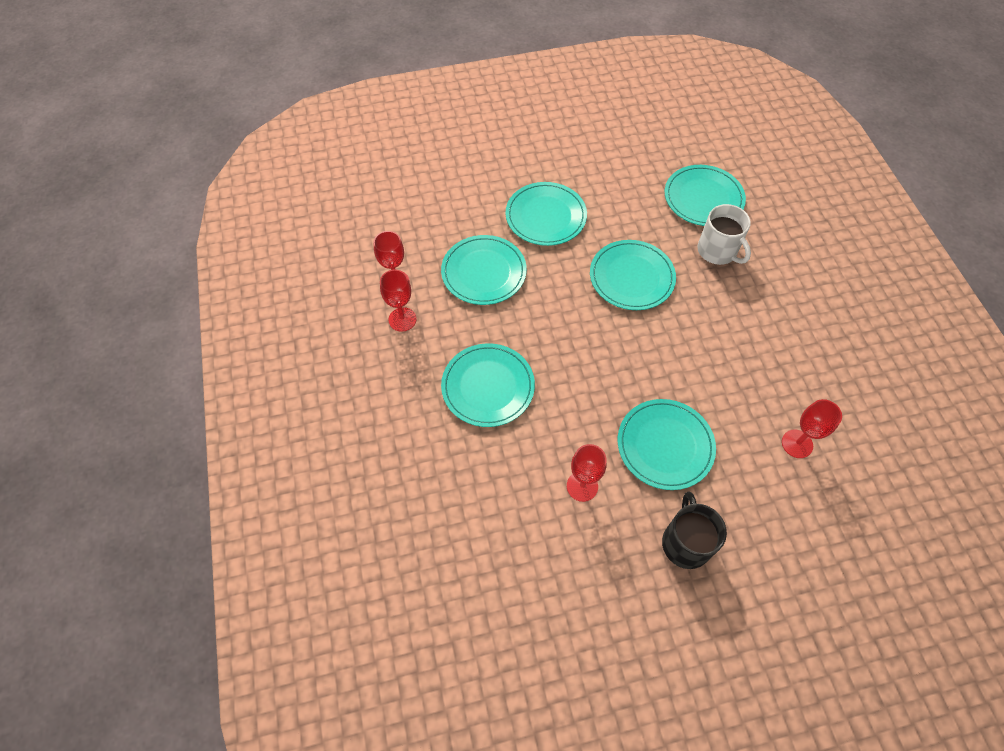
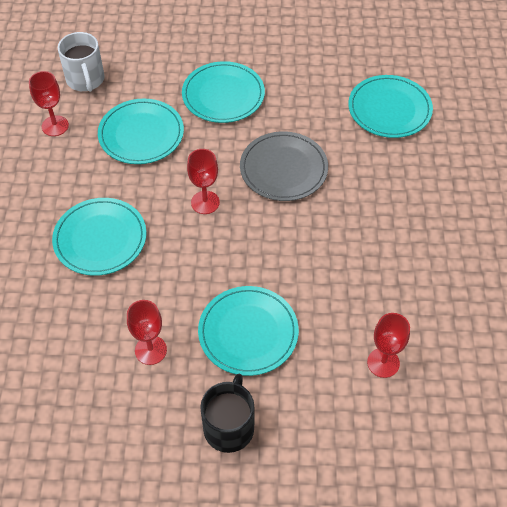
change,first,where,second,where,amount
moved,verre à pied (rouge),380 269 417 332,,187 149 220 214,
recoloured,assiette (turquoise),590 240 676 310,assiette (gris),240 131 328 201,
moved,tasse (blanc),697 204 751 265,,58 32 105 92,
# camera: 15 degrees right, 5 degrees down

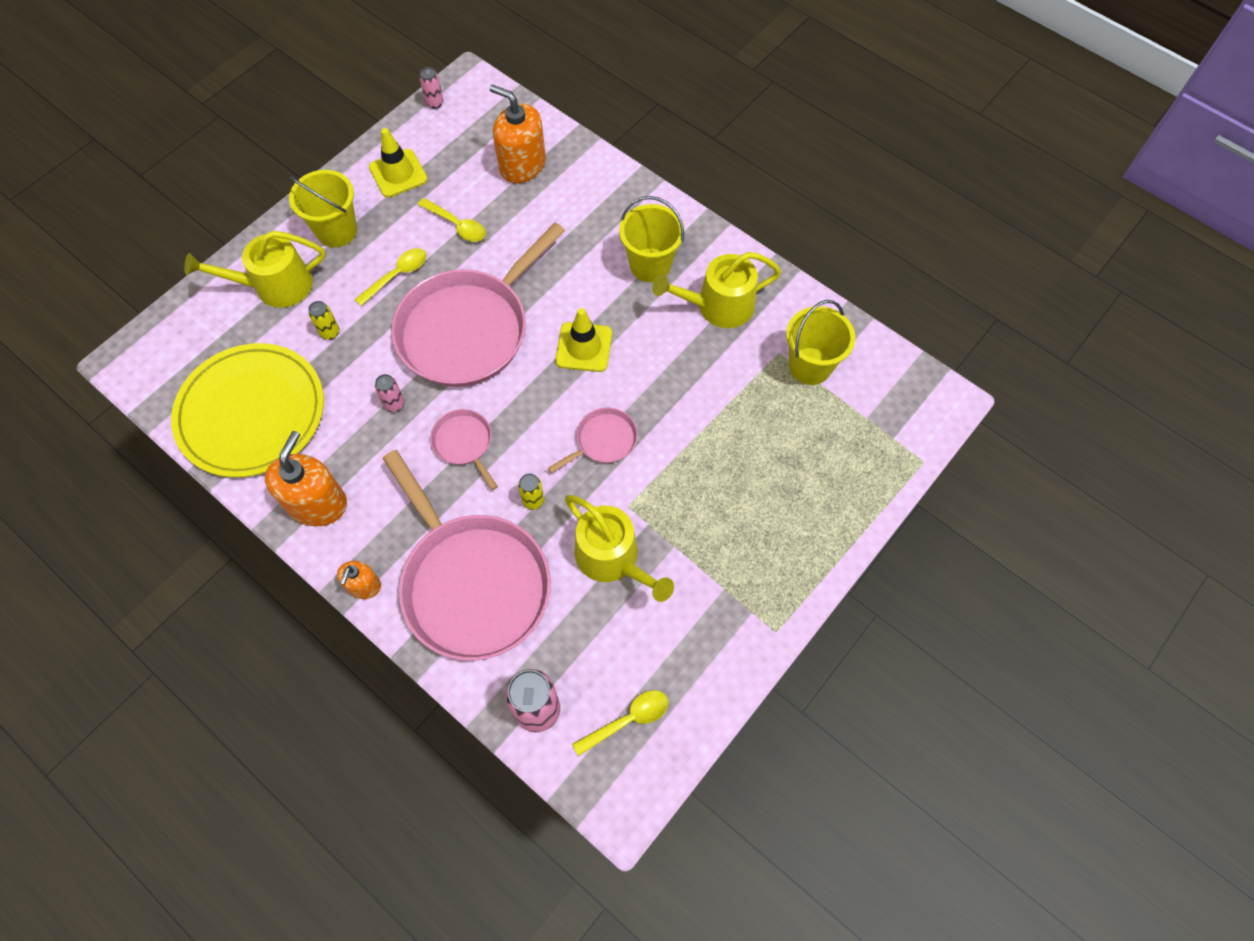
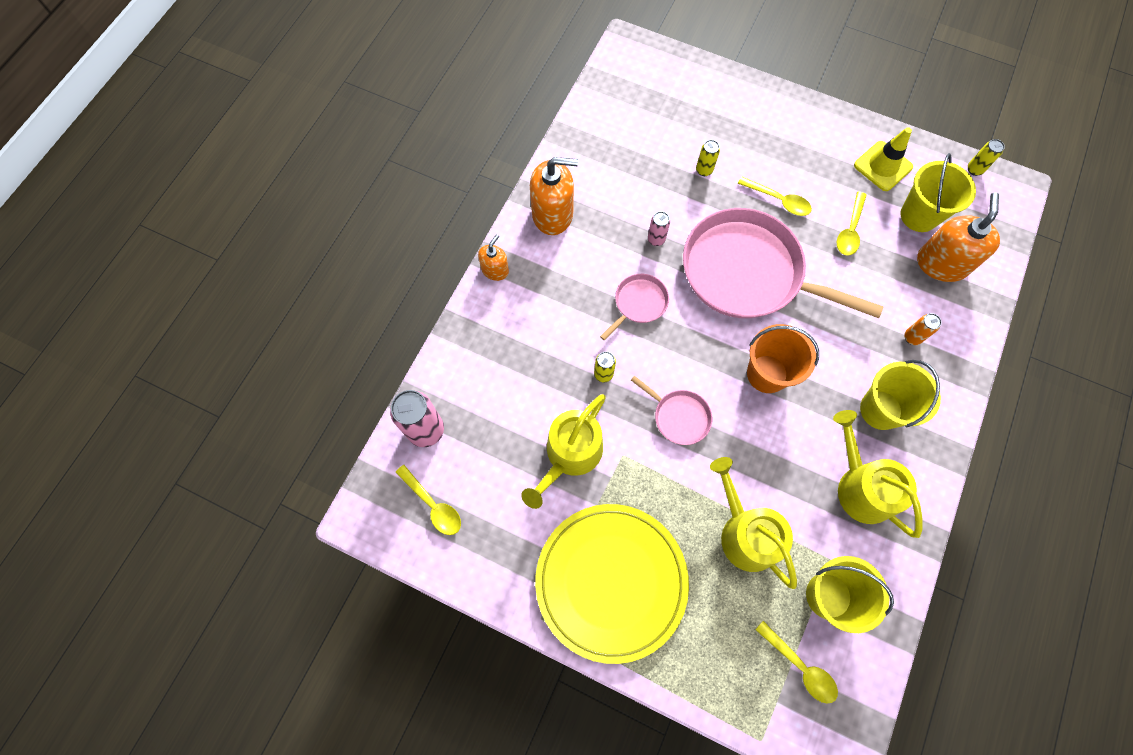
change,first,where,second,where,amount
moved,assiette (jaune),171 343 324 477,,535 504 689 664,
moved,arrosoir (jaune),184 231 325 308,,710 457 797 589,
moved,seau (jaune),289 170 357 247,,900 153 976 232,
turned,distributeur de savon (orange),337 561 381 599,,478 234 509 281,120 degrees clockwise
removed,poêle (rose),383 450 551 661,,,
recoloured,canette (rose),419 67 444 109,canette (jaune),968 139 1005 176,
replaced,cône de chantier (jaune),555 308 612 372,seau (orange),747 324 819 393,
added,,,cuillère (jaune),755 621 838 704,
added,,,canette (orange),904 313 942 345,
# camera: 75 degrees right, 5 degrees up

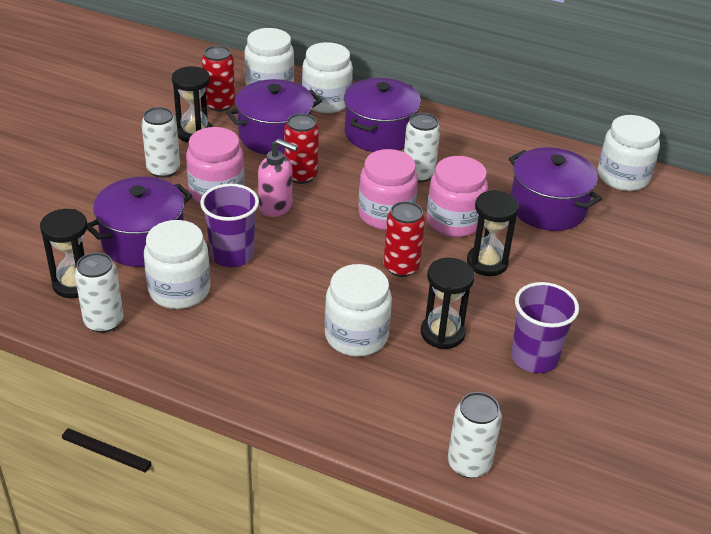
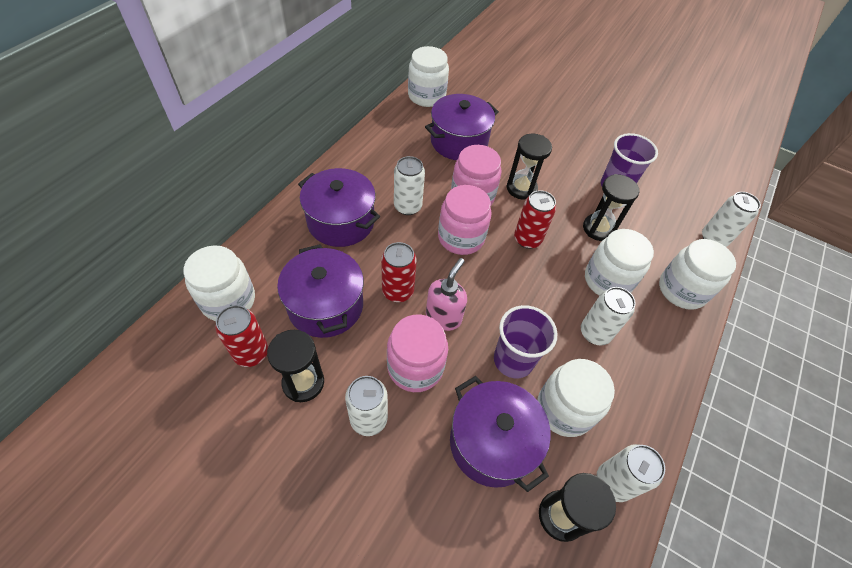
change,first,where,second,where,amount
moved,bocal (blanc),302 42 353 113,,659 239 736 310,
added,,,canette (blanc),581 287 636 346,
# camera: 85 degrees left, 15 degrees up

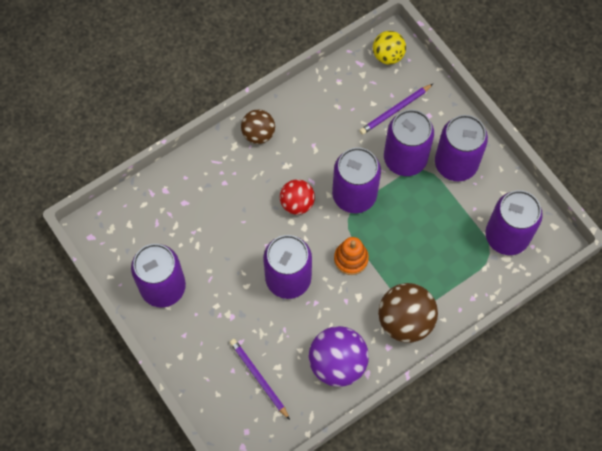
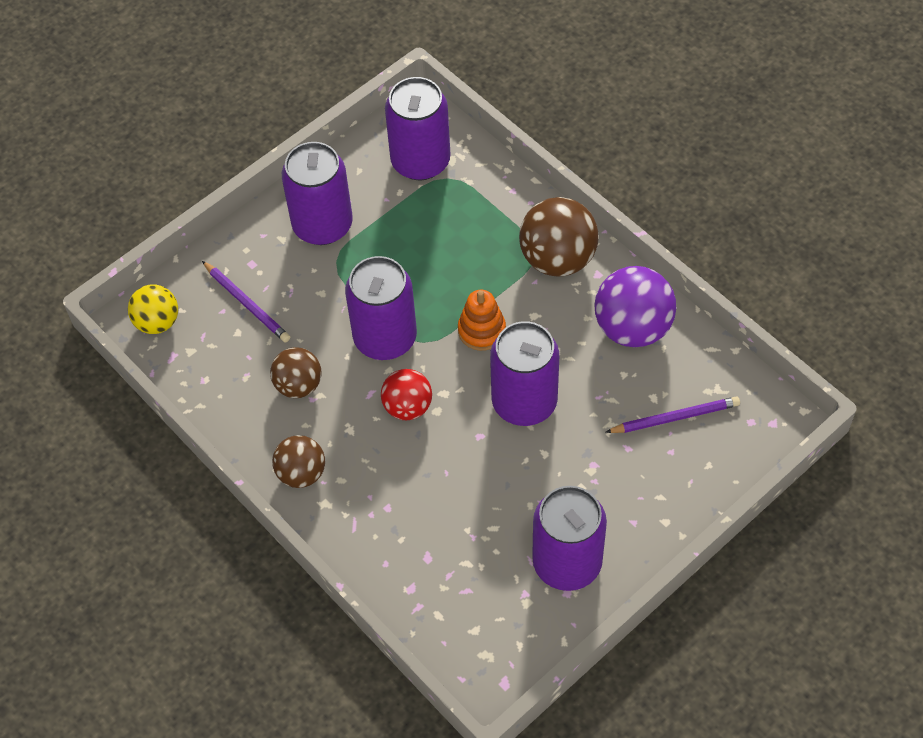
change,first,where,second,where,amount
turned,crayon (violet),230 339 290 420,,605 396 740 433,150 degrees counterclockwise
removed,canette (violet),384 110 434 176,,,
added,,,balle (marron),270 347 321 398,
# camera: 95 degrees left, 10 degrees down

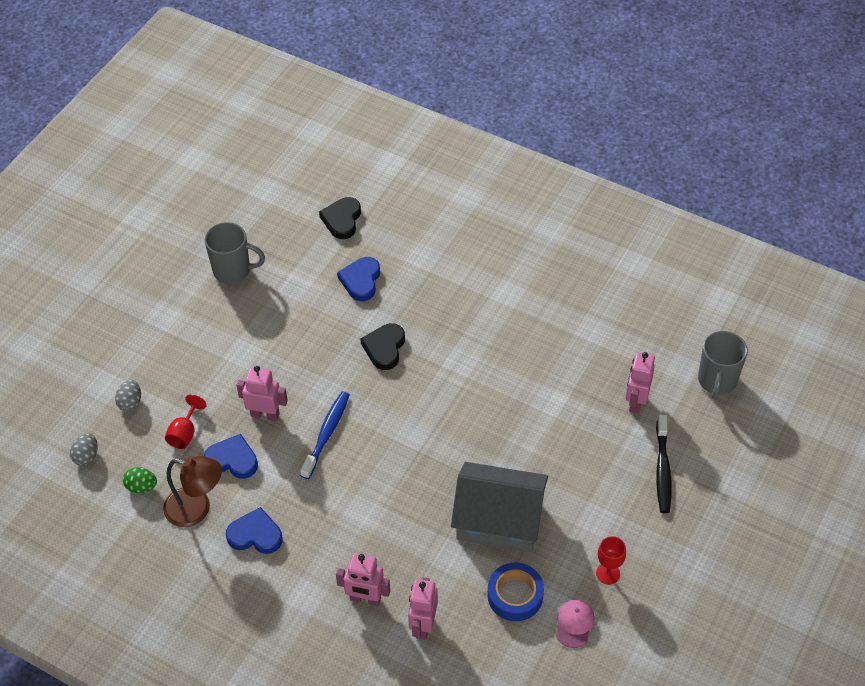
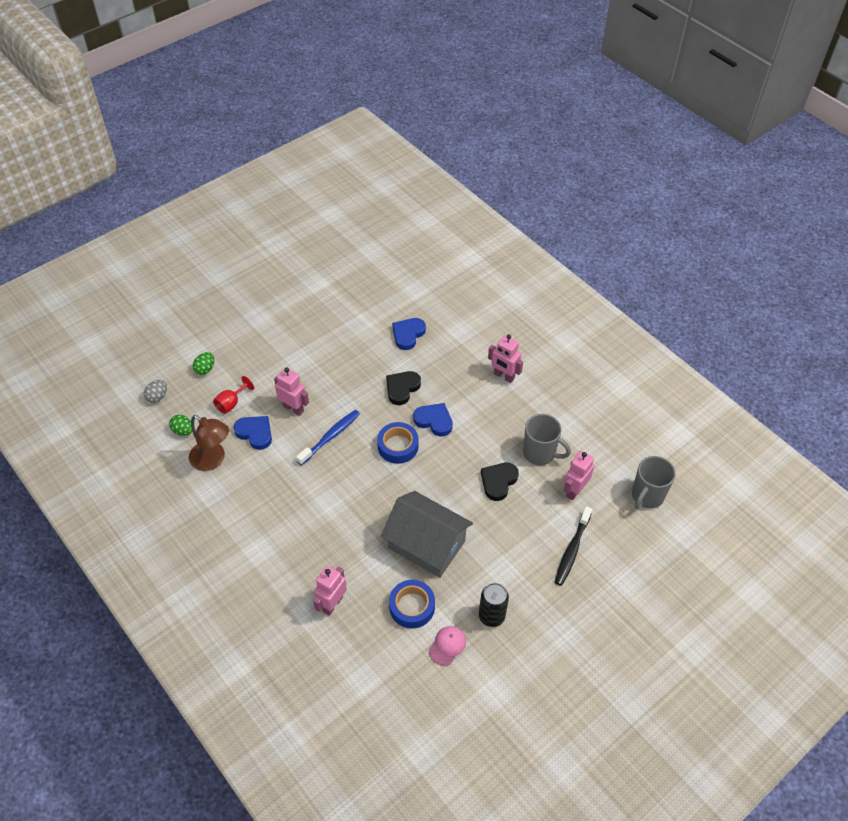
change,first,where,second,where,amount
recoloured,œuf (gris),115 380 141 411,œuf (vert),193 352 214 375,
moved,tasse (gris),205 222 265 284,,523 414 571 466,
moved,cœur (bleu),226 507 283 554,,413 403 453 437,
moved,cœur (noir),319 197 361 239,,481 462 519 501,
moved,robot (rose),336 553 390 606,,488 334 523 383,
replaced,verre à pied (rouge),596 536 626 585,canette (noir),479 583 509 627,
added,,,ruban adhésif (bleu),377 422 419 464,
# camera: 20 degrees right, 0 degrees up

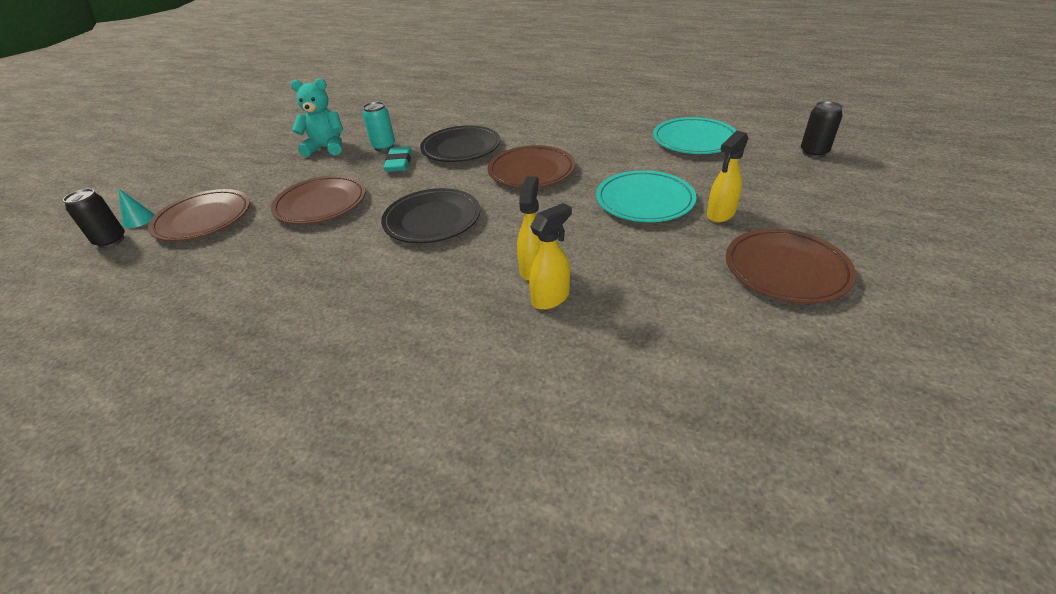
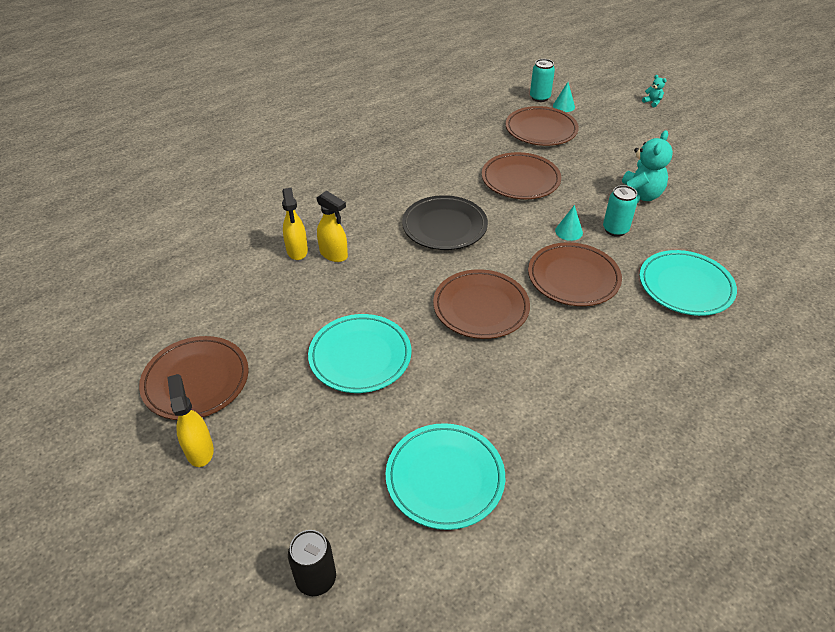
change,first,where,second,where,amount
recoloured,canette (noir),63 189 125 248,canette (turquoise),530 59 555 102,
replaced,gomme (turquoise),384 147 412 172,cône (turquoise),555 205 583 241,
recoloured,assiette (noir),420 125 500 162,assiette (marron),528 242 622 306,
moved,vaporisateur (jaune),707 131 748 223,,167 374 214 467,
added,,,assiette (turquoise),640 250 737 316,
added,,,ours en peluche (turquoise),642 75 667 107,
# camera: 115 degrees right, 5 degrees up

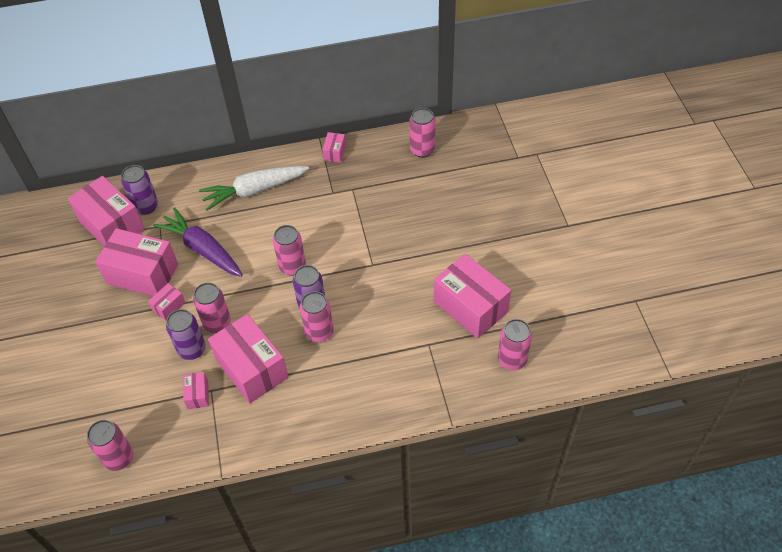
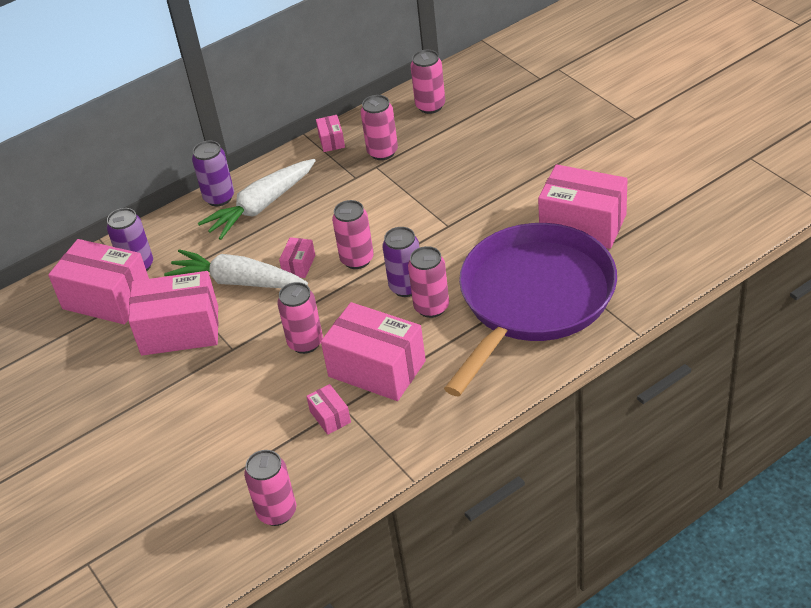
change,first,where,second,where,amount
moved,boîte (rose),148 283 186 321,,279 237 315 278,
recoloured,carotte (violet),153 207 243 277,carotte (blanc),164 249 308 288,
moved,canette (violet),166 309 206 360,,192 141 234 206,
moved,canette (rose),498 319 532 370,,361 95 398 160,
added,,,poêle (violet),444 223 617 396,
# camera: 20 degrees left, 10 degrees down

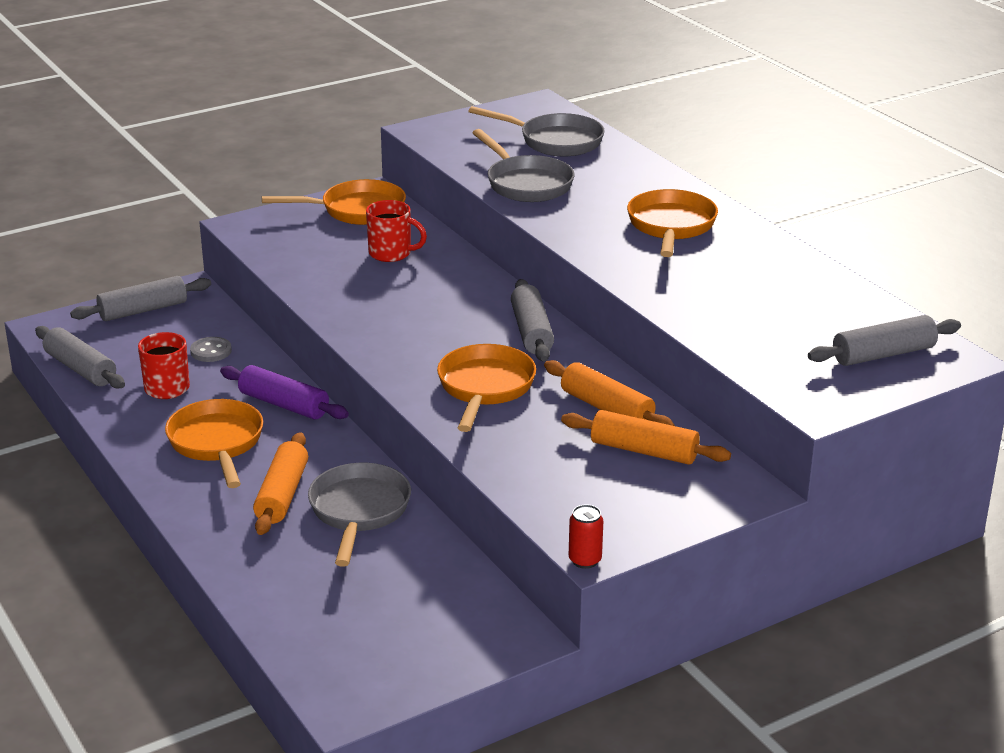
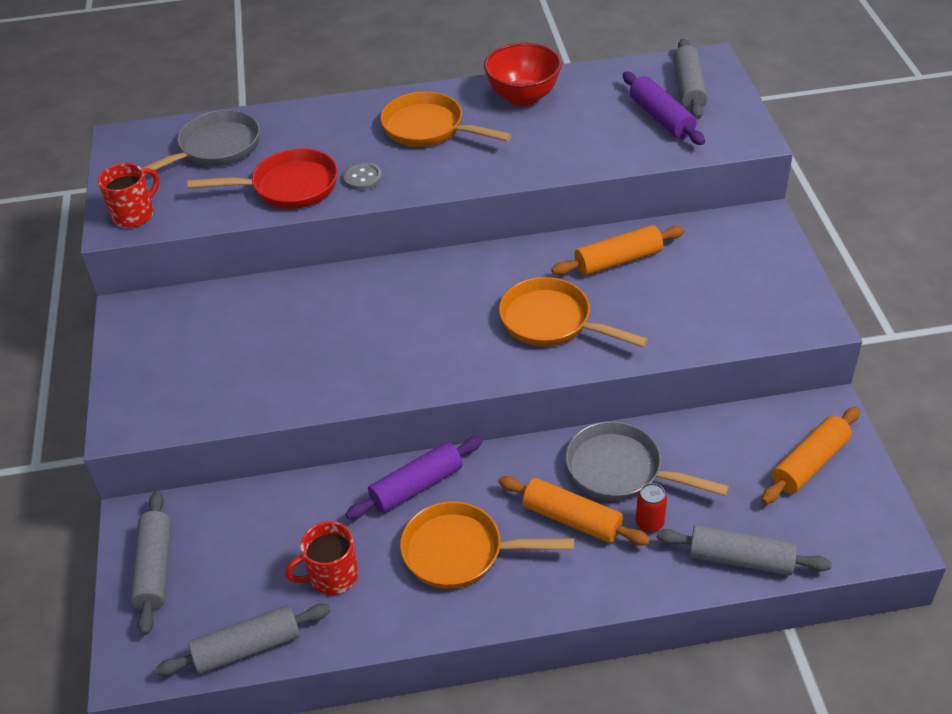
change,first,where,second,where,amount
moved,bouton (gris),190 337 232 362,,343 162 382 191,
removed,poêle (orange),262 179 406 225,,,
moved,tasse (rouge),366 200 427 262,,98 163 159 228,
recoloured,poêle (gris),472 129 575 202,poêle (rouge),187 148 338 209,
moved,rouleau à pâtisserie (gris),511 279 554 361,,656 525 832 575,
moved,rouleau à pâtisserie (orange),561 410 731 465,,761 407 860 504,
moved,canette (rouge),569 504 603 569,,636 483 667 533,
added,,,bol (rouge),484 42 562 106,
added,,,rouleau à pâtisserie (violet),623 72 705 145,
# camera: 65 degrees left, 15 degrees up

